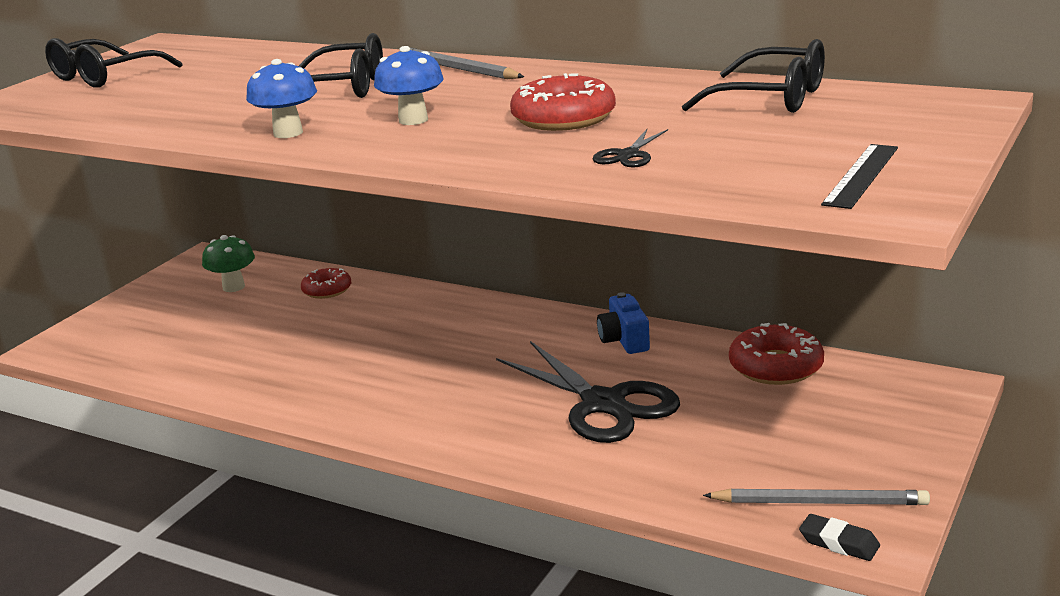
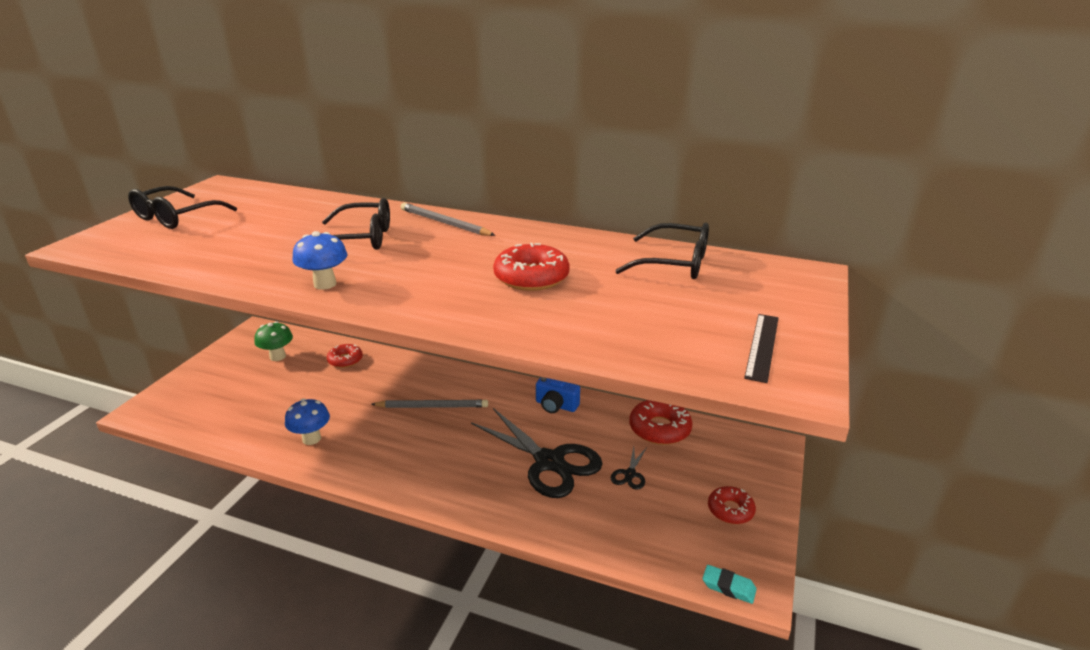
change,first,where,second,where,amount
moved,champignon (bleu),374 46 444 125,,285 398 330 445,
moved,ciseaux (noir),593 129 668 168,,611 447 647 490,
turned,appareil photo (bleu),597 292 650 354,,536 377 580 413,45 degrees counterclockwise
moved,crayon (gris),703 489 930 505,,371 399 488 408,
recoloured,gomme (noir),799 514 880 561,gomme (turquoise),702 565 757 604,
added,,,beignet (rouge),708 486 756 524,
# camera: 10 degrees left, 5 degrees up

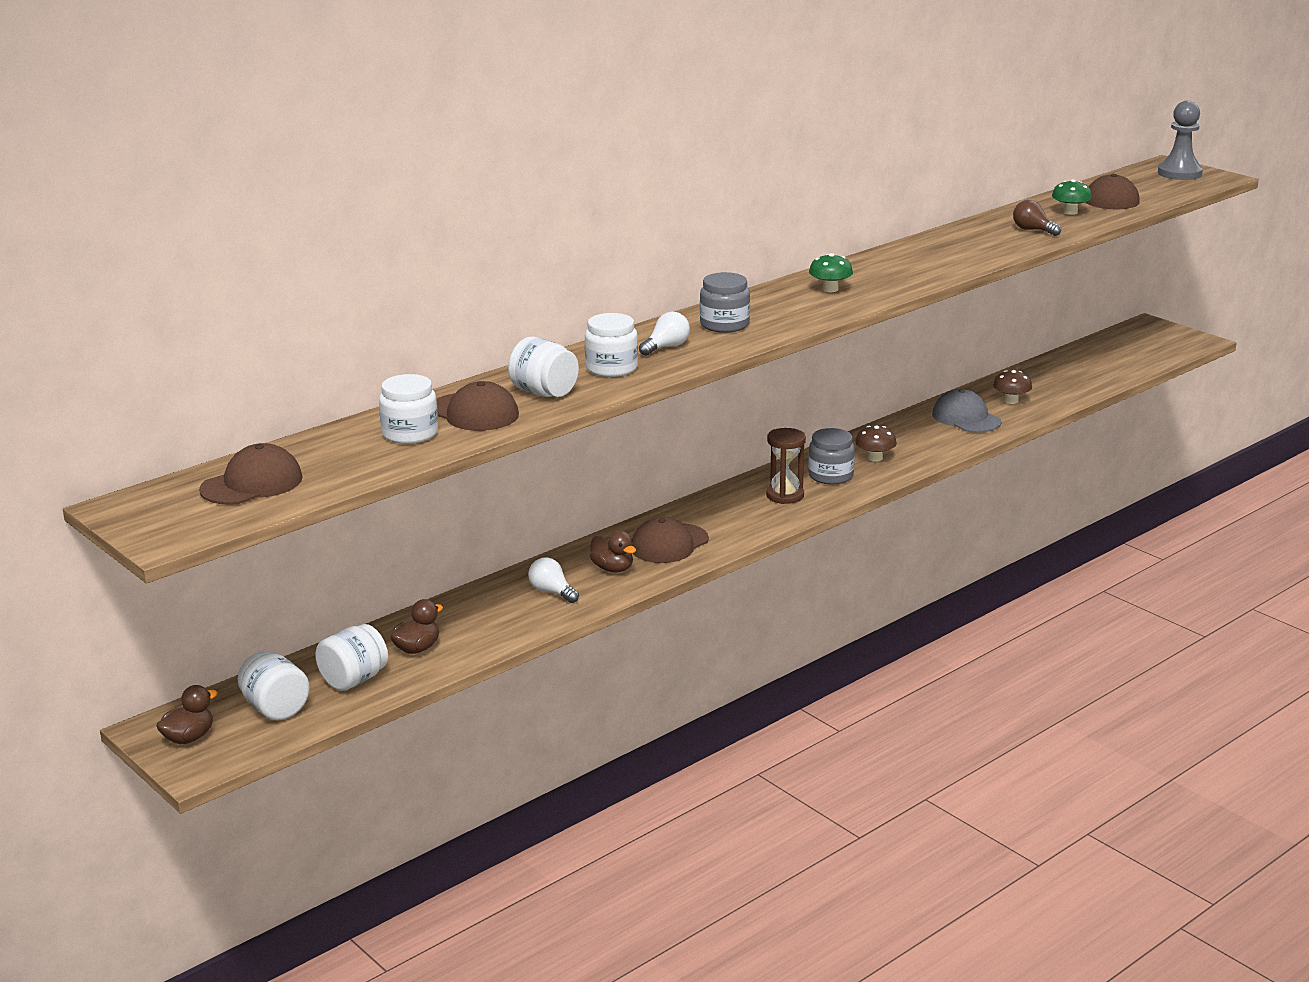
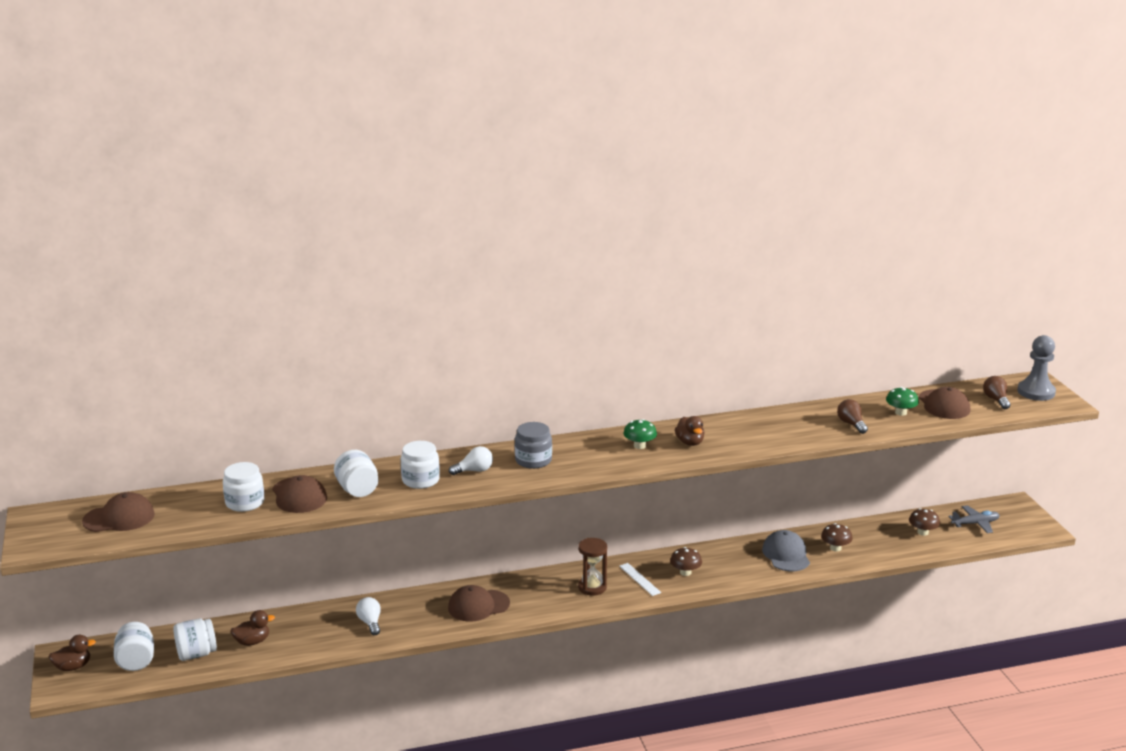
change,first,where,second,where,amount
moved,canard (marron),590 531 636 573,,675 416 705 446,
replaced,bocal (gris),808 428 855 484,règle (blanc),619 563 661 596,
added,,,champignon (marron),909 508 940 536,
added,,,avion (gris),948 505 1000 533,
added,,,ampoule (marron),983 376 1010 409,
# camera: 25 degrees right, 0 degrees up

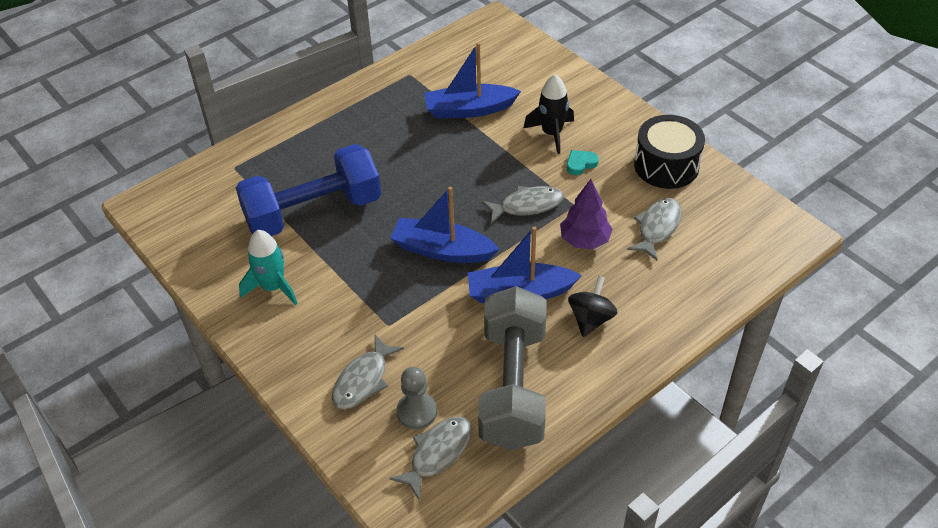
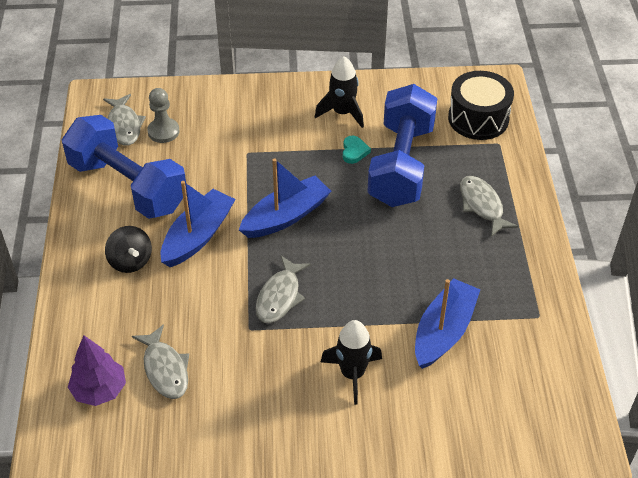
change,first,where,second,where,amount
recoloured,fusée (turquoise),239 230 297 305,fusée (noir),315 56 364 128,
moved,poisson (gris),331 335 404 409,,460 176 519 237,
recoloured,haltère (gris),478 286 546 450,haltère (bleu),62 115 186 219,
moved,arbre (violet),560 179 612 249,,68 335 126 406,
moved,cœur (turquoise),567 150 599 175,,343 136 371 164,
moved,tambour (noir),634 115 705 189,,448 71 514 140,
# camera: 125 degrees right, 0 degrees up

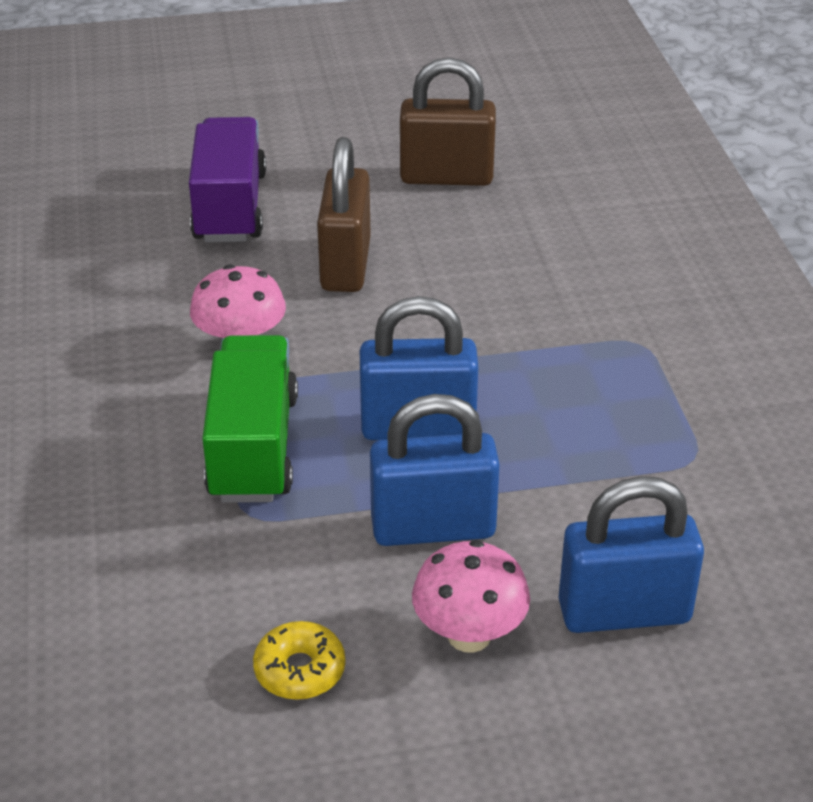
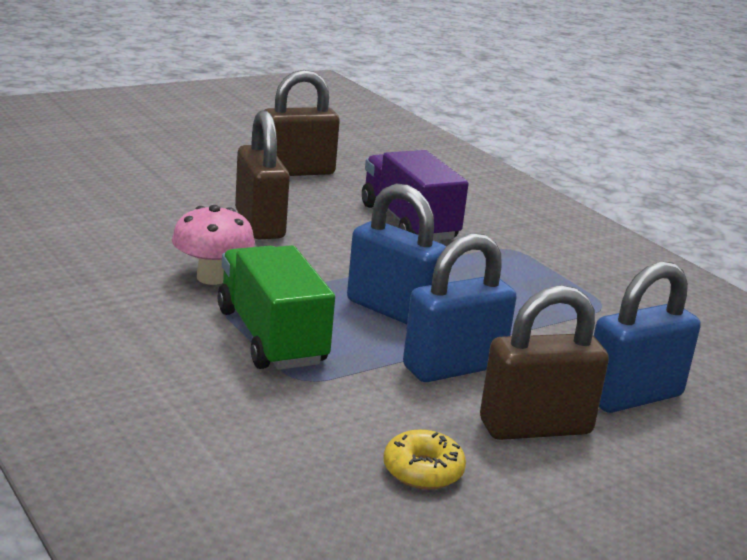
change,first,where,second,where,amount
moved,camion (violet),189 117 266 242,,362 150 469 241,
turned,cadenas (bleu),360 296 478 440,,347 183 446 324,60 degrees clockwise
replaced,champignon (rose),412 540 530 653,cadenas (marron),480 285 609 440,
# camera: 25 degrees left, 15 degrees down

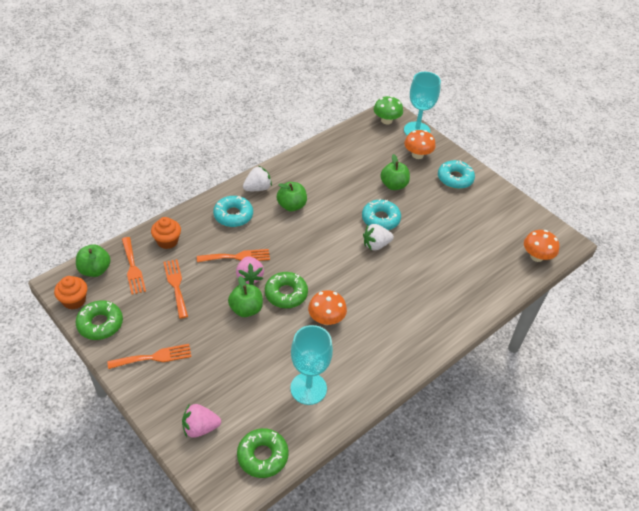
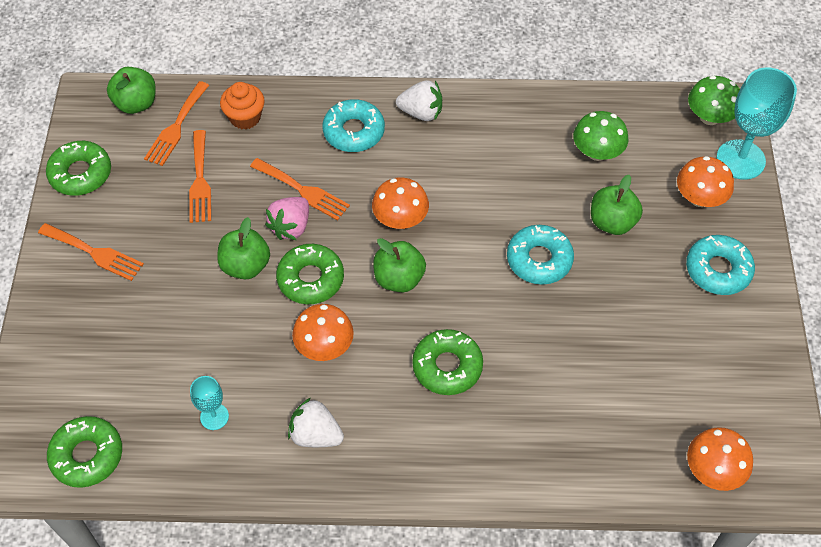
change,first,where,second,where,amount
removed,muffin (orange),54 276 87 310,,,
turned,fourchette (orange),164 259 188 319,,189 130 211 223,150 degrees clockwise
removed,fraise (rose),182 404 221 438,,,
moved,pomme (vert),277 182 307 211,,373 238 426 292,
resized,verre à pied (turquoise),290 325 333 405,,190 376 229 430,x0.52
moved,fraise (blanc),363 224 394 250,,288 398 344 447,
added,,,champignon (orange),372 177 429 229,
added,,,beignet (vert),412 329 483 395,
added,,,champignon (vert),573 111 628 161,
# camera: 45 degrees right, 10 degrees up

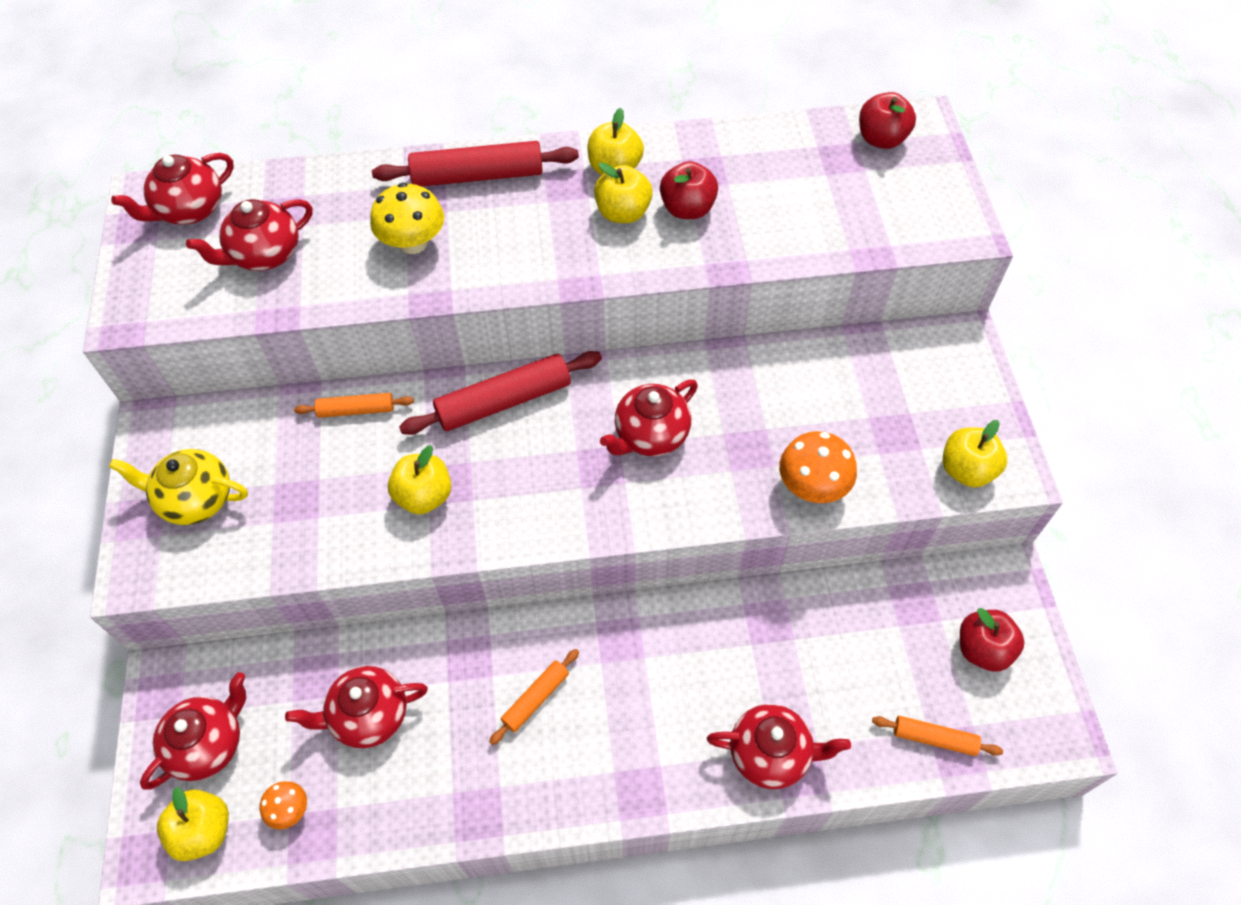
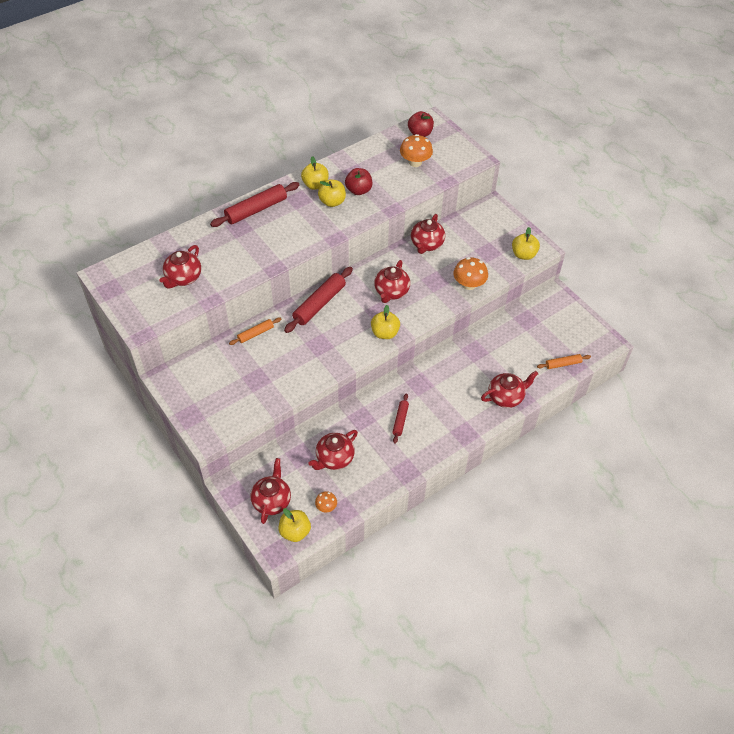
change,first,where,second,where,amount
removed,théière (jaune),109 449 248 525,,,
moved,théière (rouge),111 153 234 225,,411 214 445 254,
removed,champignon (jaune),370 182 444 254,,,
moved,pomme (jaune),388 445 452 515,,371 305 400 339,
recoloured,rouleau à pâtisserie (orange),489 649 579 745,rouleau à pâtisserie (rouge),392 394 409 444,
removed,pomme (rouge),960 608 1025 672,,,
added,,,champignon (orange),400 134 433 167,
# camera: 30 degrees left, 5 degrees down

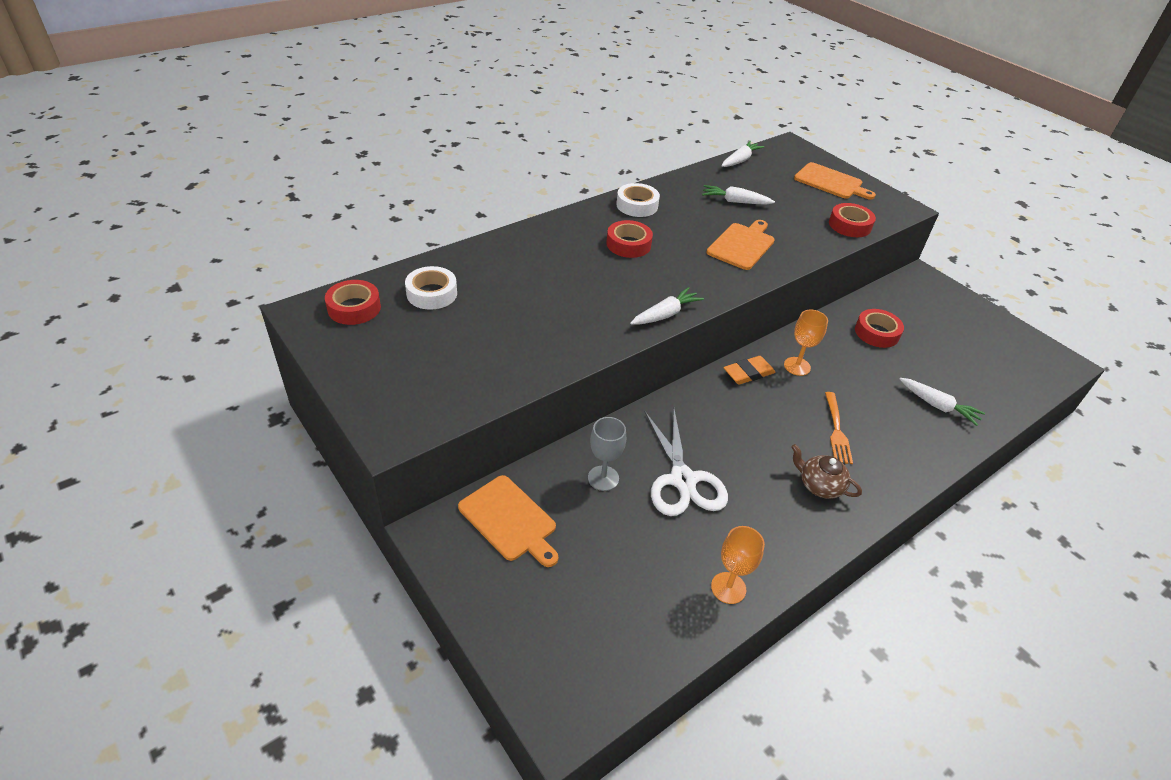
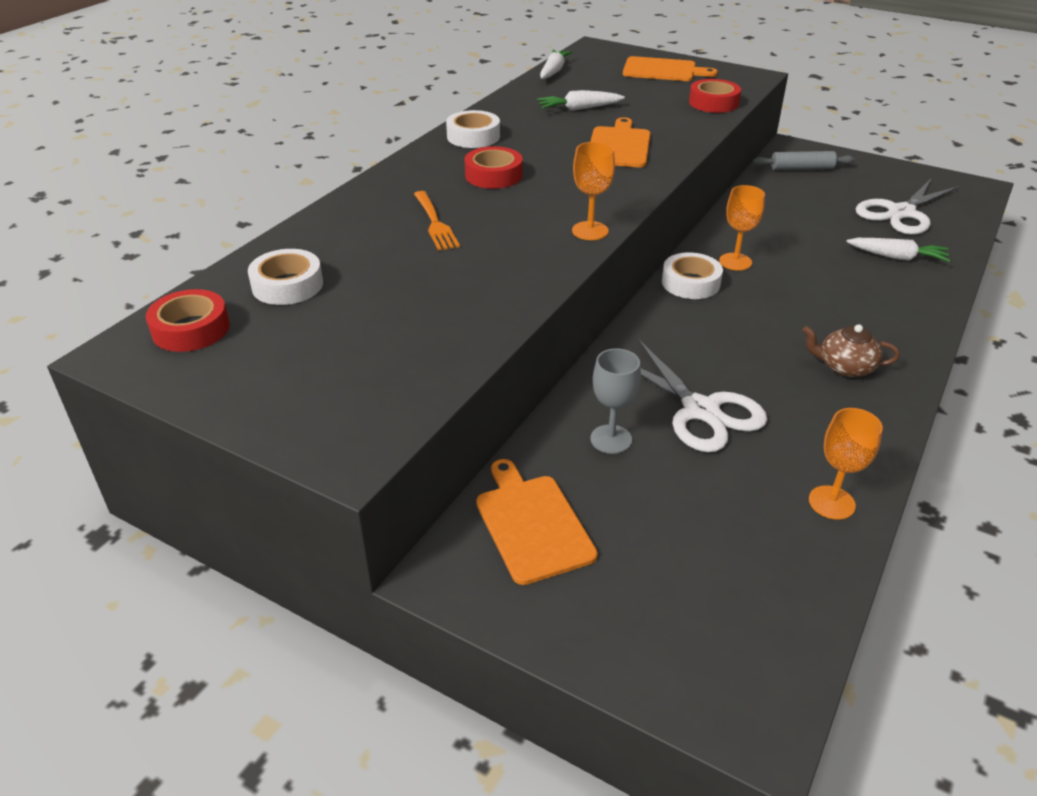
change,first,where,second,where,amount
turned,planche à découper (orange),458 475 558 567,,476 459 598 585,135 degrees counterclockwise
replaced,carotte (blanc),630 287 704 325,verre à pied (orange),572 142 615 240,
replaced,gomme (orange),723 356 776 385,ruban adhésif (blanc),662 252 723 299,
moved,fourchette (orange),825 392 853 464,,414 191 460 251,
removed,ruban adhésif (rouge),855 309 904 348,,,
added,,,rouleau à pâtisserie (gris),753 151 855 170,
added,,,ciseaux (blanc),856 178 960 235,
# camera: 20 degrees left, 5 degrees down

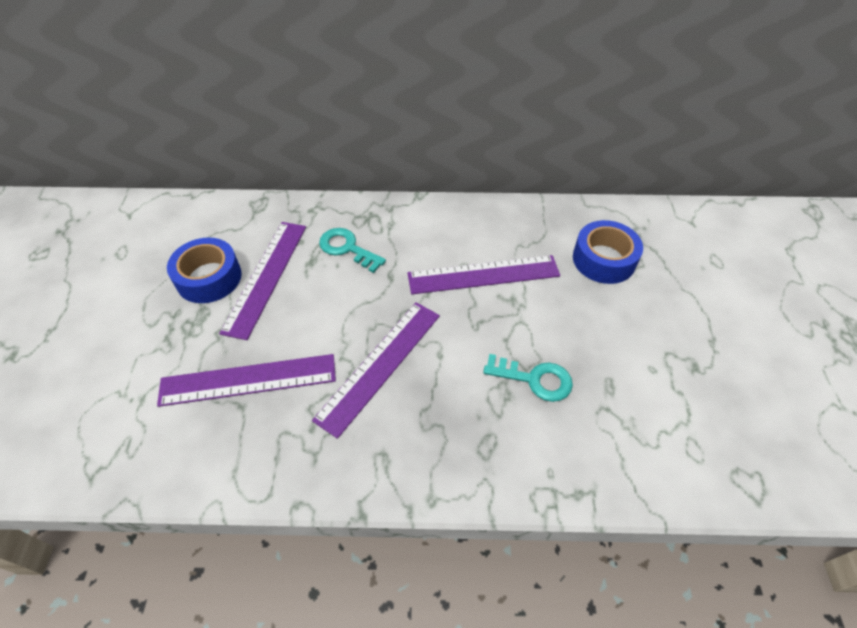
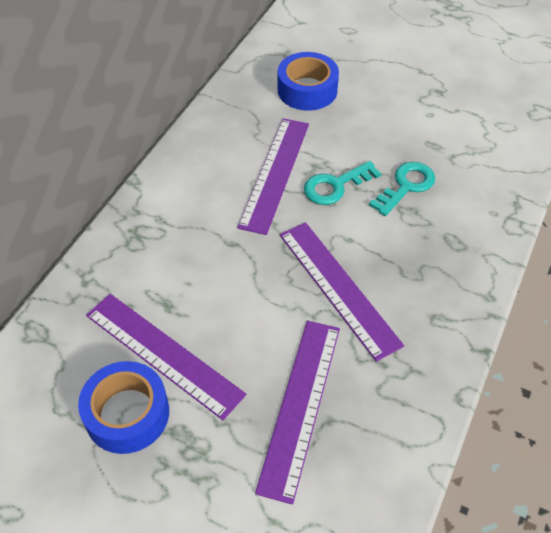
change,first,where,second,where,amount
moved,clé (turquoise),319 228 386 273,,304 161 381 205,
# camera: 65 degrees left, 0 degrees up

